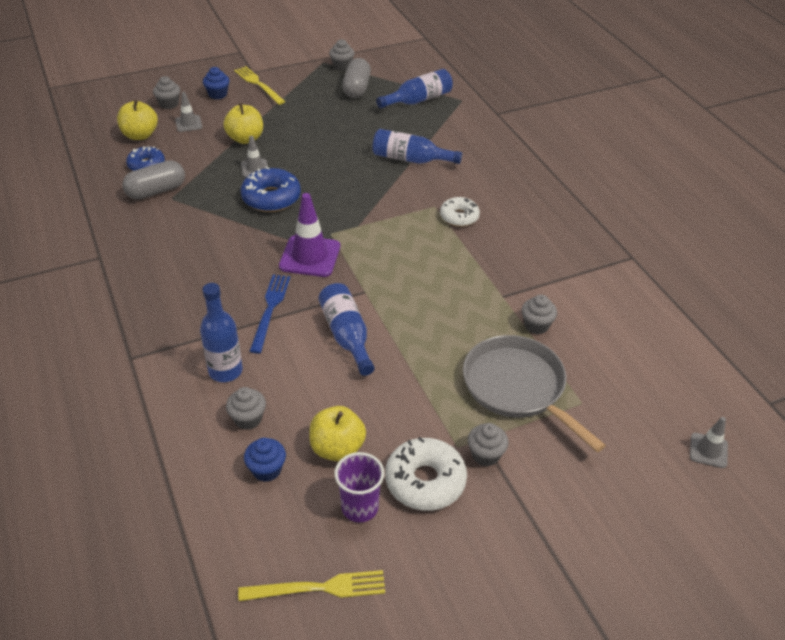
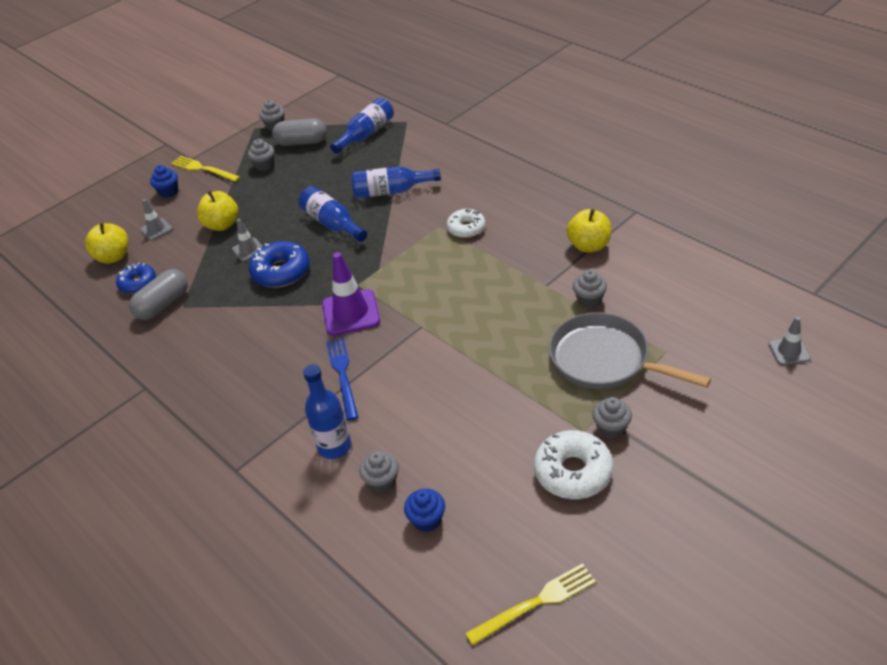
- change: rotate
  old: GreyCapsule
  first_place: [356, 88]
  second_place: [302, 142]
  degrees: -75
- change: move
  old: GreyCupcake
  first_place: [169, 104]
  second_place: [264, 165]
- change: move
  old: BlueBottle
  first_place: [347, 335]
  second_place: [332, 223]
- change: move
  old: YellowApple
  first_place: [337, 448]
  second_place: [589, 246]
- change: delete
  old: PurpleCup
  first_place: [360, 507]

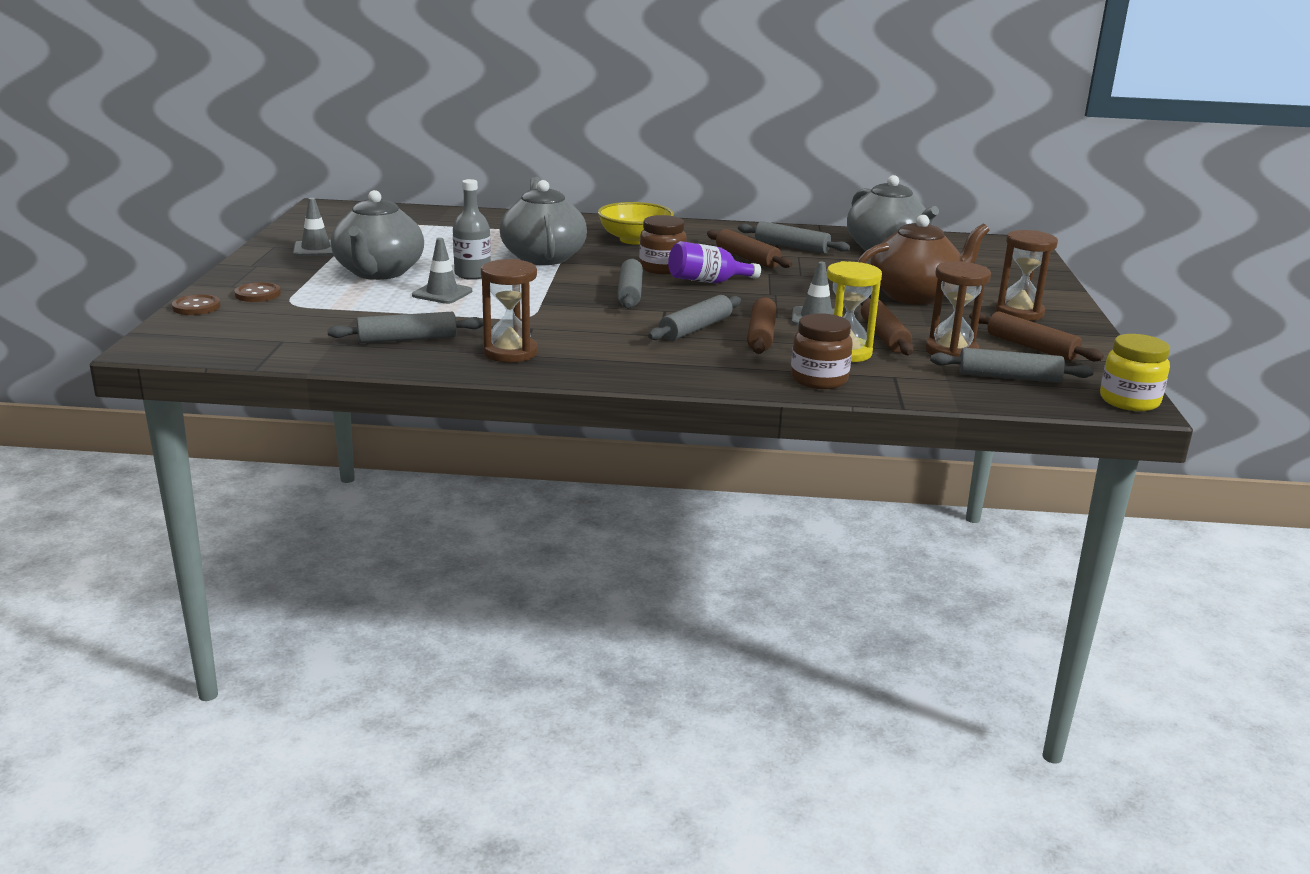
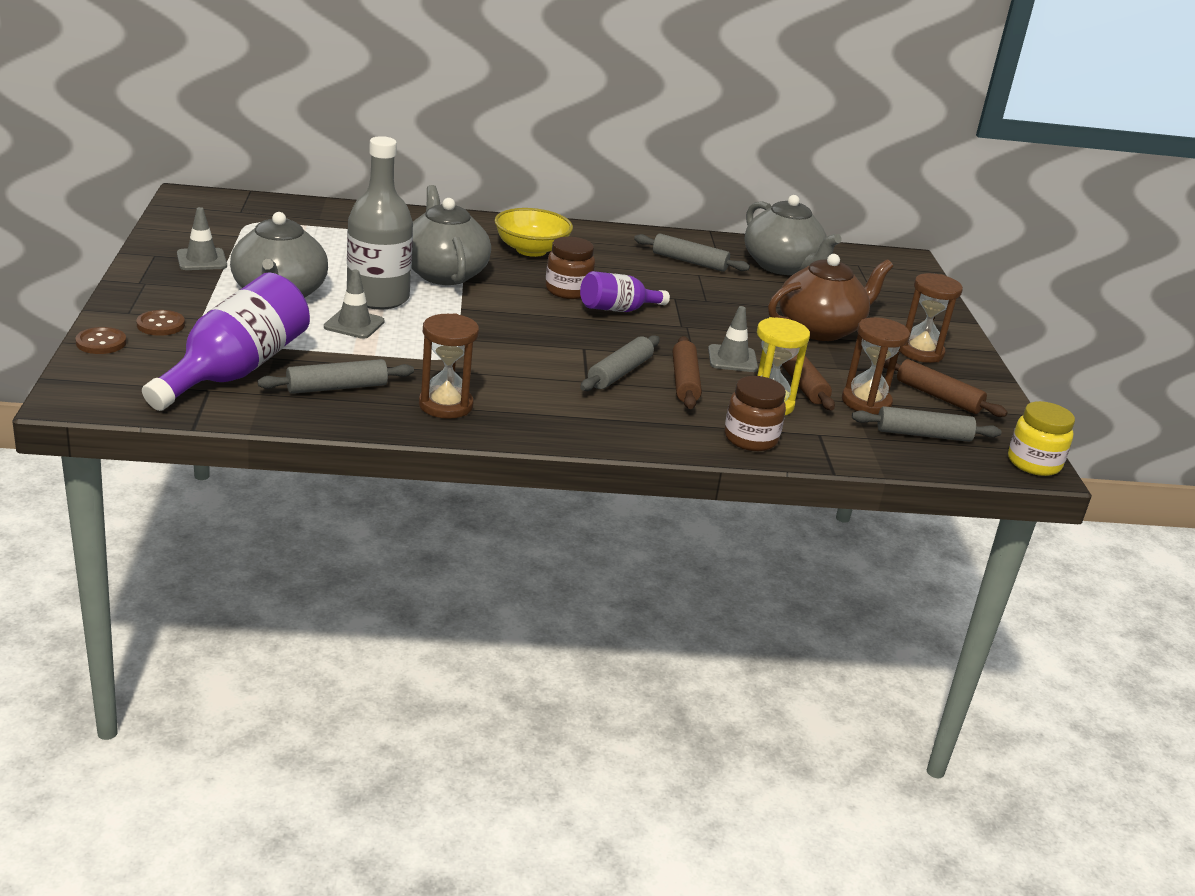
- change: resize
  old: GreyBottle
  first_place: [472, 274]
  second_place: [378, 298]
  factor: 1.66
- change: delete
  old: BrownRollingPin
  first_place: [747, 258]
- change: delete
  old: GreyRollingPin
  first_place: [630, 293]
- change: insert
  new: PurpleBottle
  second_place: [236, 372]

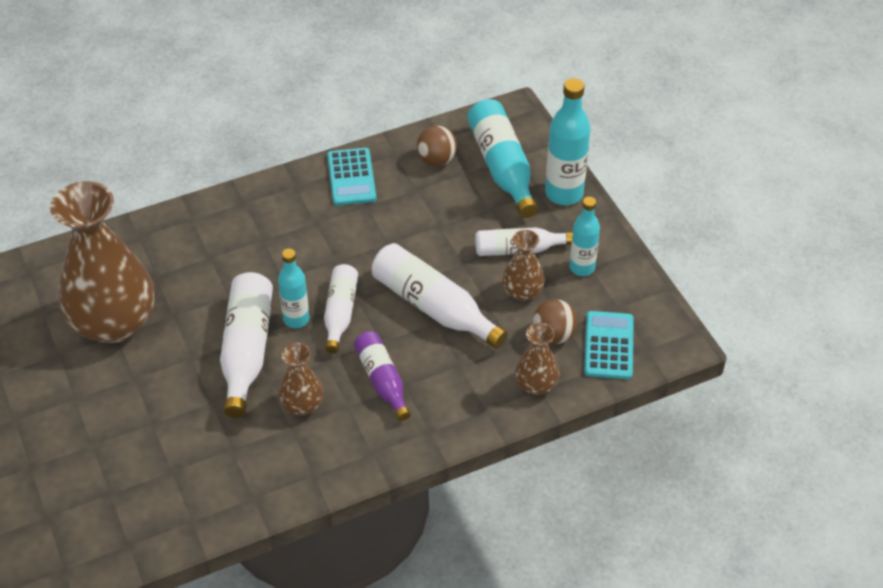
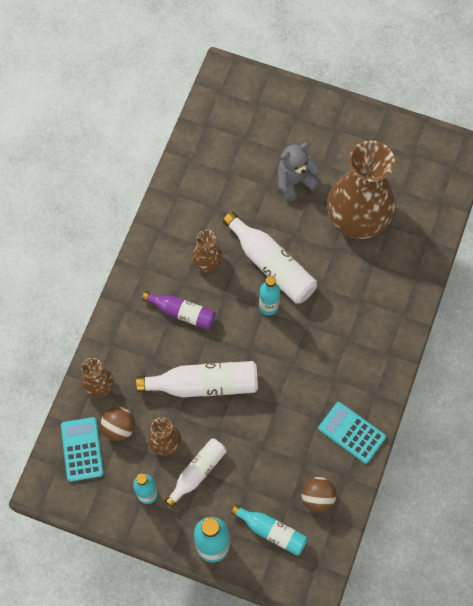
- change: resize
  old: TurquoiseBottle
  first_place: [502, 167]
  second_place: [272, 531]
  factor: 0.64
- change: delete
  old: WhiteBottle
  first_place: [340, 313]
- change: rotate
  old: TurquoiseCalculator
  first_place: [608, 346]
  second_place: [82, 449]
  degrees: -150
- change: insert
  new: GreyTeddyBear
  second_place: [295, 181]

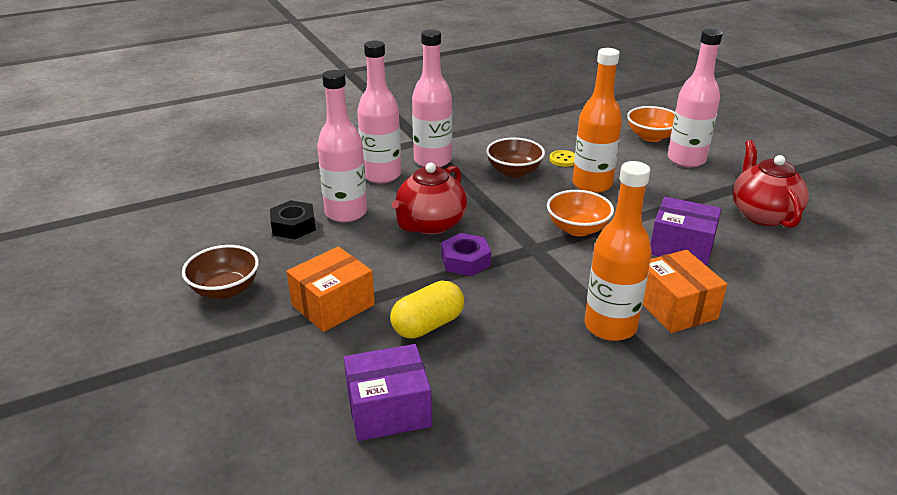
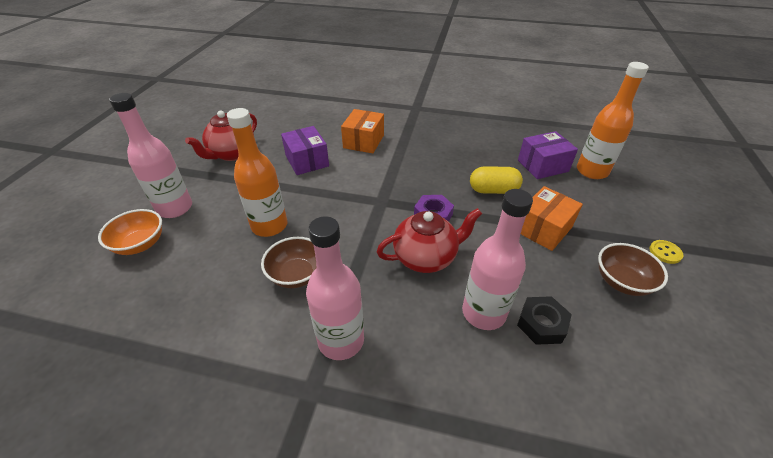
- change: delete
  old: PinkBottle
  first_place: [381, 175]
- change: move
  old: YellowButton
  first_place: [563, 159]
  second_place: [665, 252]
- change: move
  old: OrangeBottle
  first_place: [610, 326]
  second_place: [592, 171]
- change: delete
  old: OrangeBowl
  first_place: [577, 229]
- change: rotate
  old: OrangeBox
  first_place: [333, 305]
  second_place: [543, 229]
  degrees: -45
- change: rotate
  old: PurpleBox
  first_place: [388, 409]
  second_place: [542, 166]
  degrees: -45

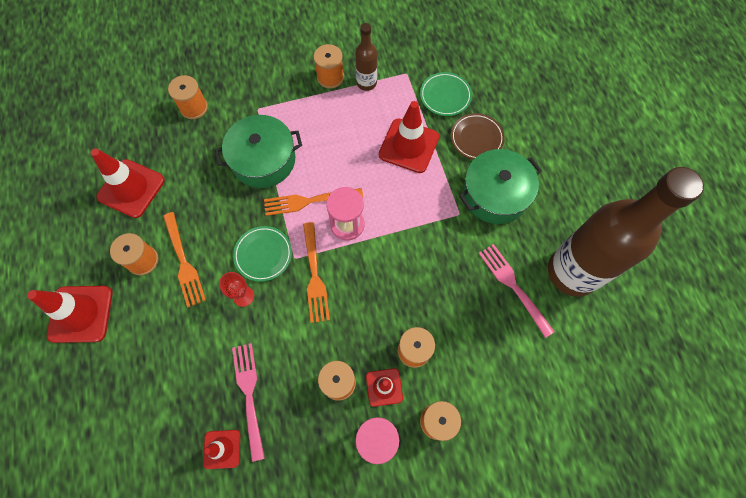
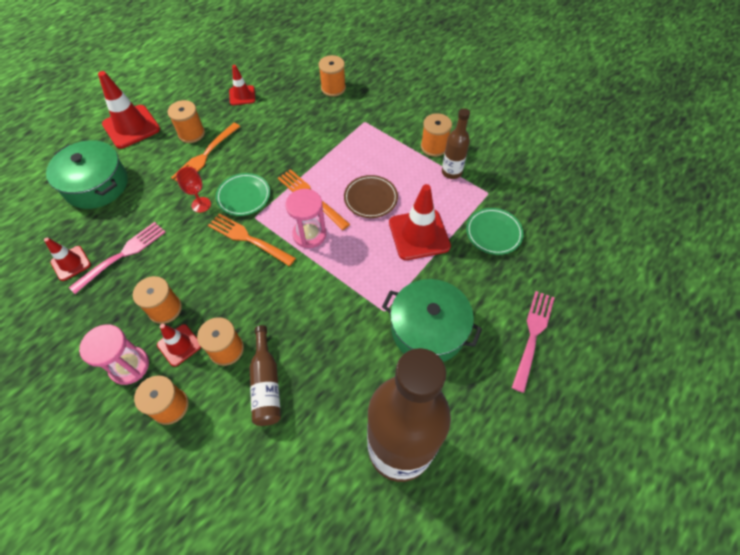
- change: move
  old: BrownPlate
  first_place: [476, 138]
  second_place: [370, 198]
- change: move
  old: GreenPot
  first_place: [263, 160]
  second_place: [96, 185]
- change: resize
  old: RedTrafficCone
  first_place: [131, 188]
  second_place: [242, 95]
  factor: 0.57
- change: rotate
  old: OrangeFork
  first_place: [314, 275]
  second_place: [248, 239]
  degrees: 75
- change: move
  old: PinkFork
  first_place: [513, 286]
  second_place: [533, 336]
- change: insert
  new: BrownBottle
  second_place: [266, 384]

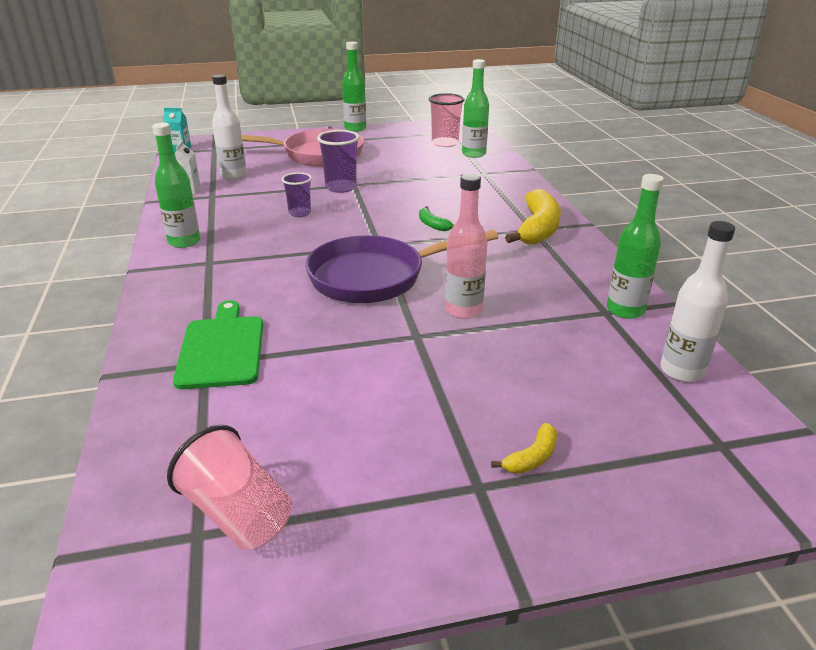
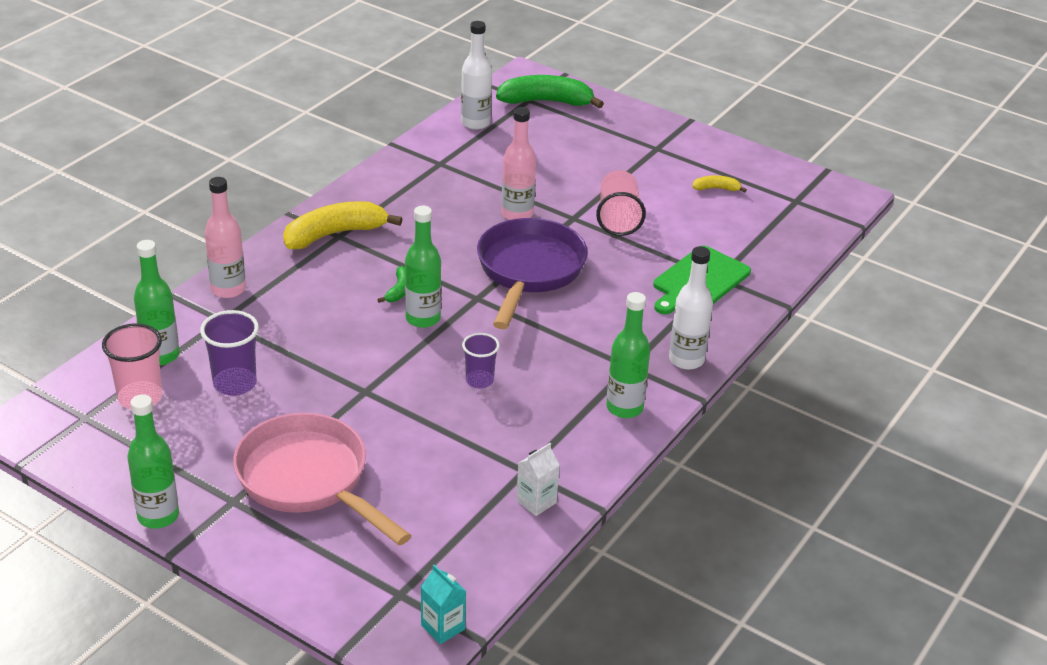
- change: move
  old: WhiteBottle
  first_place: [233, 175]
  second_place: [686, 360]
- change: move
  old: PurpleCup
  first_place: [341, 187]
  second_place: [235, 384]
- change: move
  old: GreenBottle
  first_place: [625, 310]
  second_place: [423, 318]
- change: rotate
  old: PurplePan
  first_place: [375, 277]
  second_place: [528, 271]
  degrees: -105
- change: move
  old: YellowBanana
  first_place: [532, 457]
  second_place: [716, 188]
- change: move
  old: PinkCup
  first_place: [237, 513]
  second_place: [618, 218]
- change: insert
  new: GreenBanana
  second_place: [546, 102]
- change: insert
  new: PinkBottle
  second_place: [228, 289]

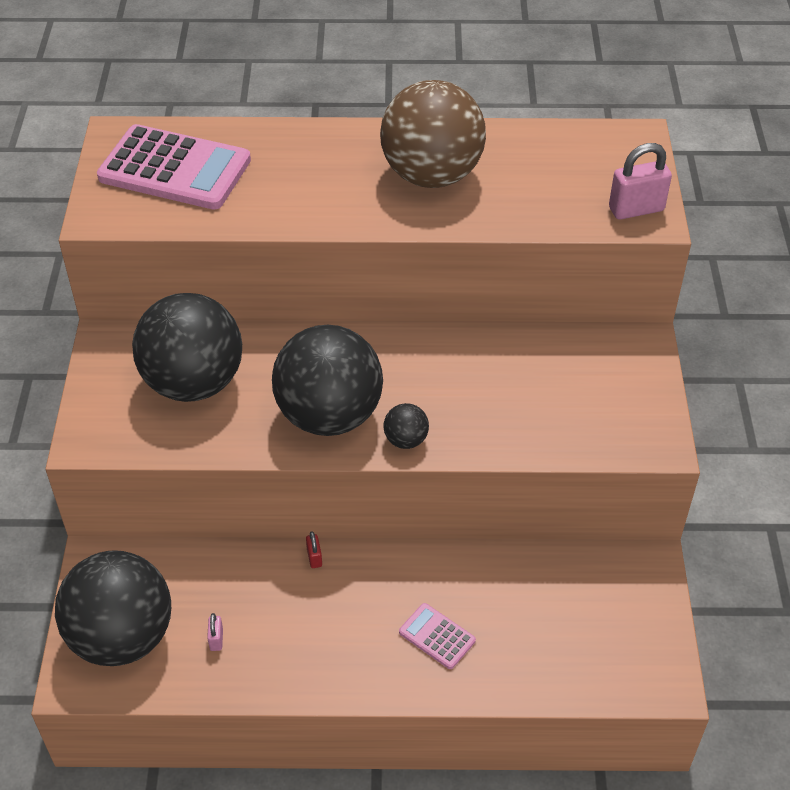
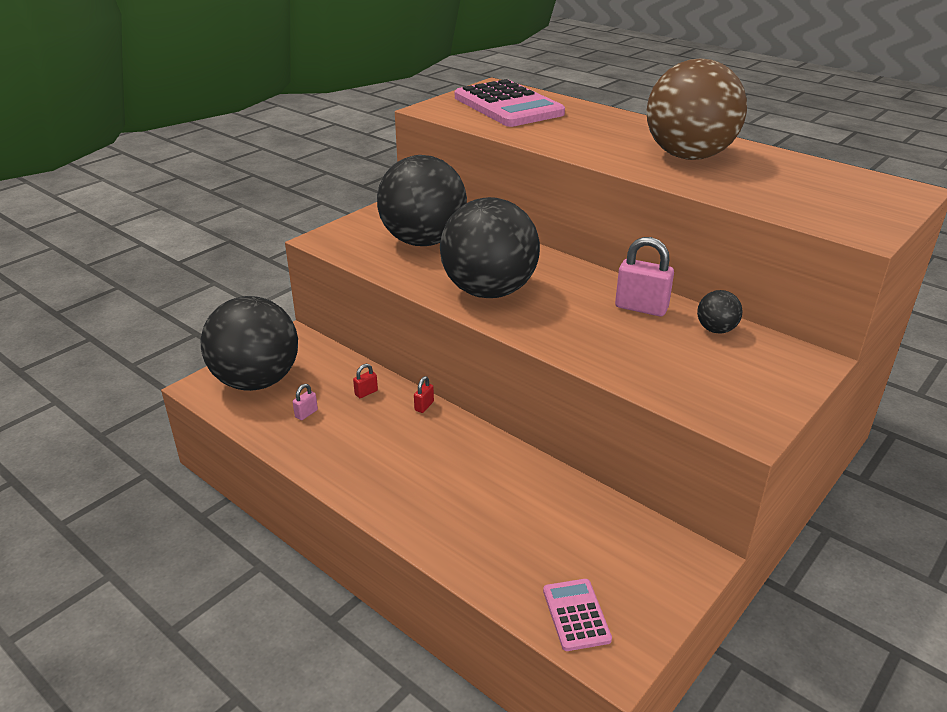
- change: move
  old: PinkPadlock
  first_place: [636, 209]
  second_place: [641, 308]
- change: move
  old: BlackBall
  first_place: [406, 440]
  second_place: [716, 330]
- change: move
  old: PinkCalculator
  first_place: [437, 636]
  second_place: [576, 615]
- change: insert
  new: RedPadlock
  second_place: [366, 392]

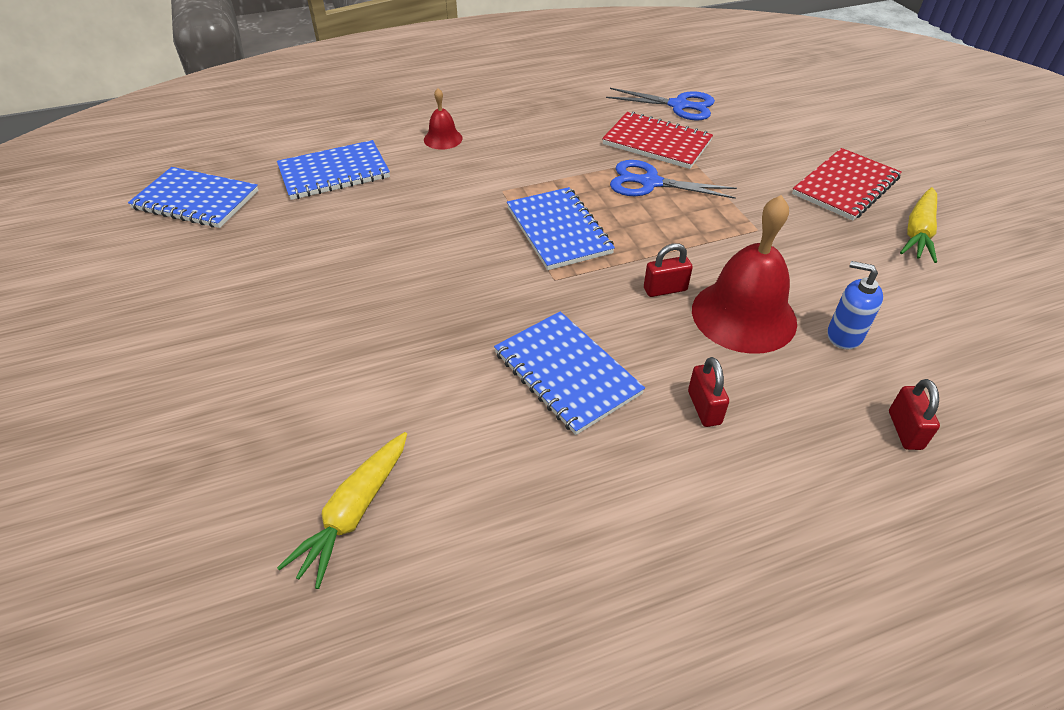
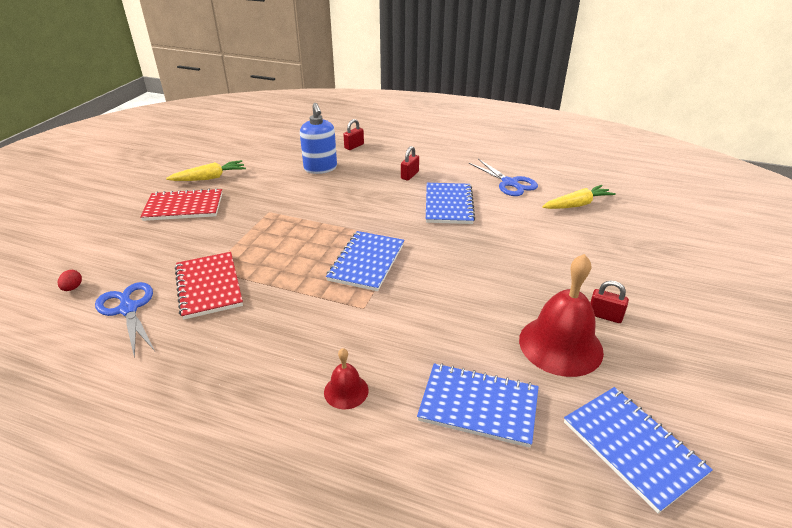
- change: move
  old: BlueScissors
  first_place: [650, 183]
  second_place: [509, 183]
- change: move
  old: RedBell
  first_place: [743, 315]
  second_place: [560, 345]
- change: move
  old: RedPadlock
  first_place: [665, 289]
  second_place: [604, 316]
- change: resize
  old: BlueSoapDispenser
  first_place: [844, 335]
  second_place: [320, 168]
  factor: 1.53
- change: insert
  new: RedEgg
  second_place: [73, 288]

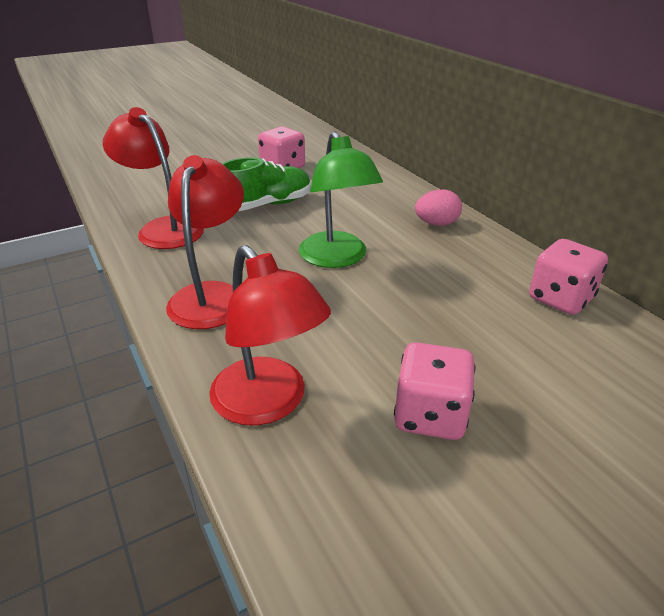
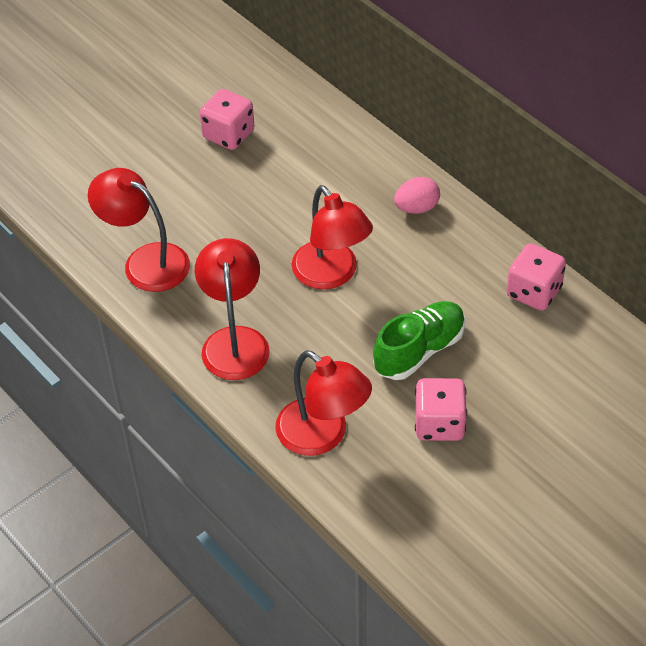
- change: recolor
  old: GreenLamp
  new: RedLamp
  first_place: [337, 258]
  second_place: [331, 275]
- change: move
  old: GreenShoe
  first_place: [267, 205]
  second_place: [419, 351]

